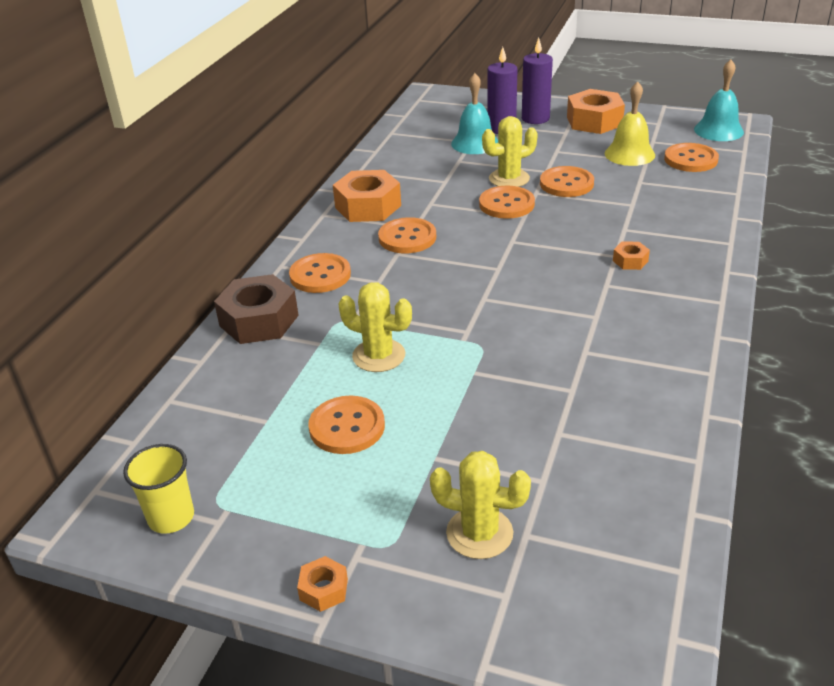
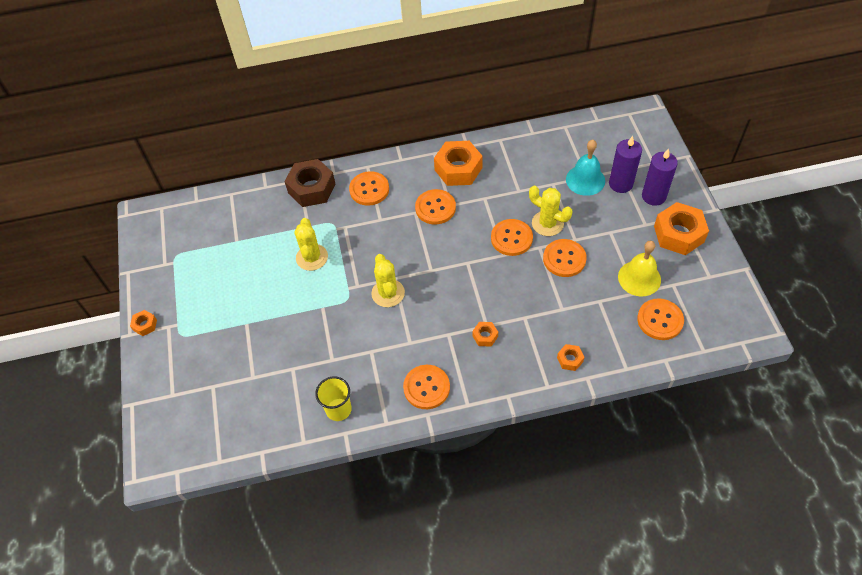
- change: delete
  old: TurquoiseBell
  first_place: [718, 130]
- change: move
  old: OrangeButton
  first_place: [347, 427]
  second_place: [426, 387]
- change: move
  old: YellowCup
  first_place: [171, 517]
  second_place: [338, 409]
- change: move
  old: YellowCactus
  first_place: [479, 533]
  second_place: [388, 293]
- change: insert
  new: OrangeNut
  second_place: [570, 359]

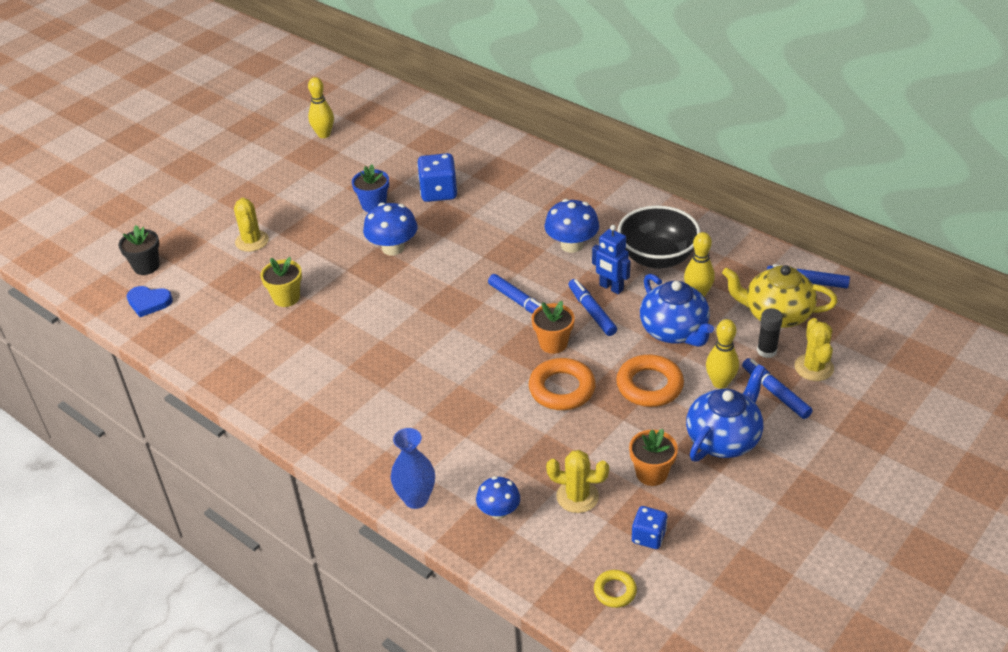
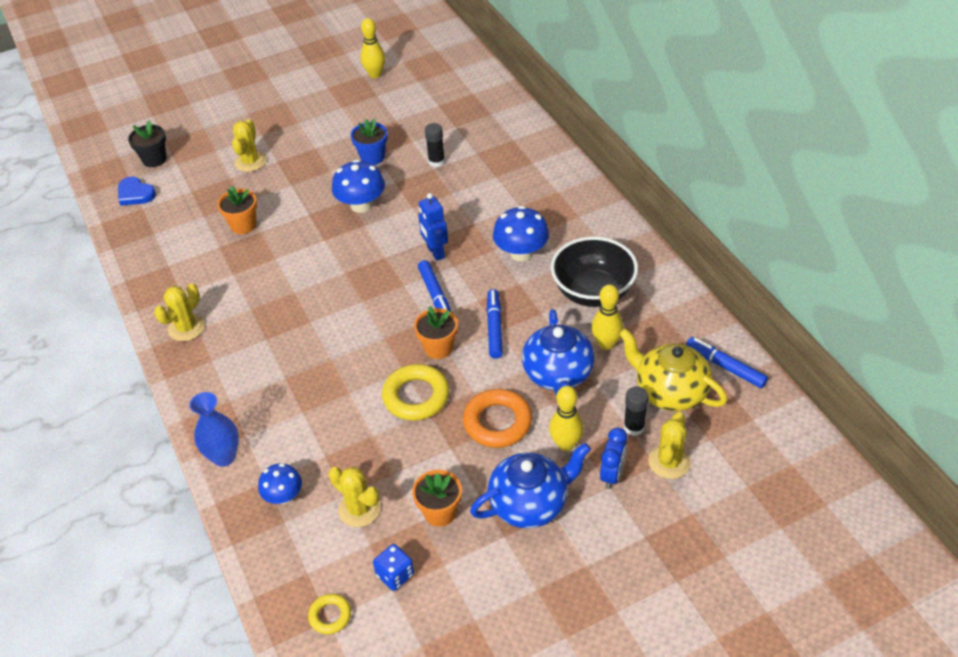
- change: replace
  old: BlueDice
  new: BlackGlueStick
  first_place: [438, 192]
  second_place: [436, 161]
- change: move
  old: BlueRobot
  first_place: [611, 288]
  second_place: [435, 252]
- change: recolor
  old: YellowFlowerPot
  new: OrangeFlowerPot
  first_place: [286, 298]
  second_place: [243, 225]
- change: recolor
  old: OrangeRing
  new: YellowRing
  first_place: [562, 389]
  second_place: [416, 396]
- change: replace
  old: BlueMarker
  new: BlueClock
  first_place: [775, 393]
  second_place: [612, 475]
- change: insert
  new: YellowCactus
  second_place: [186, 328]

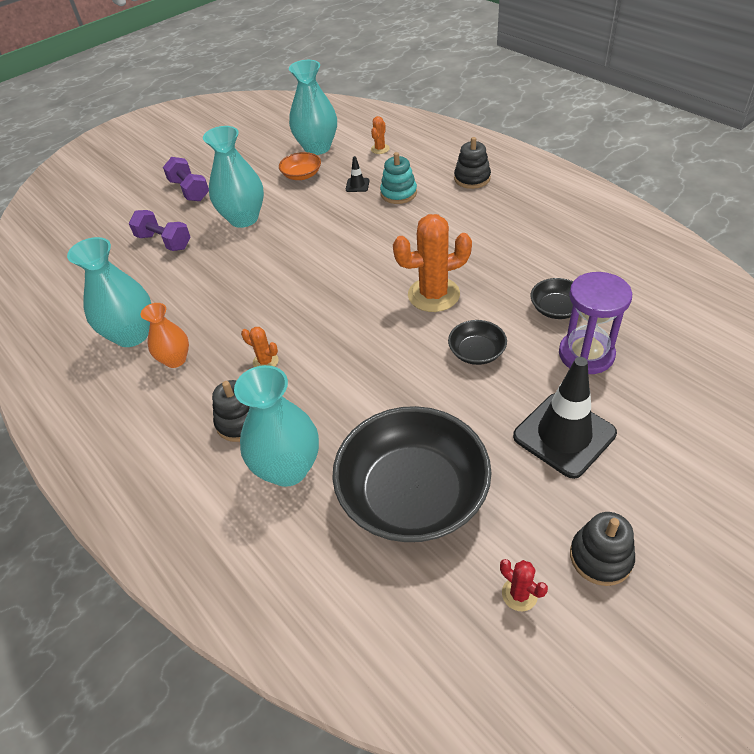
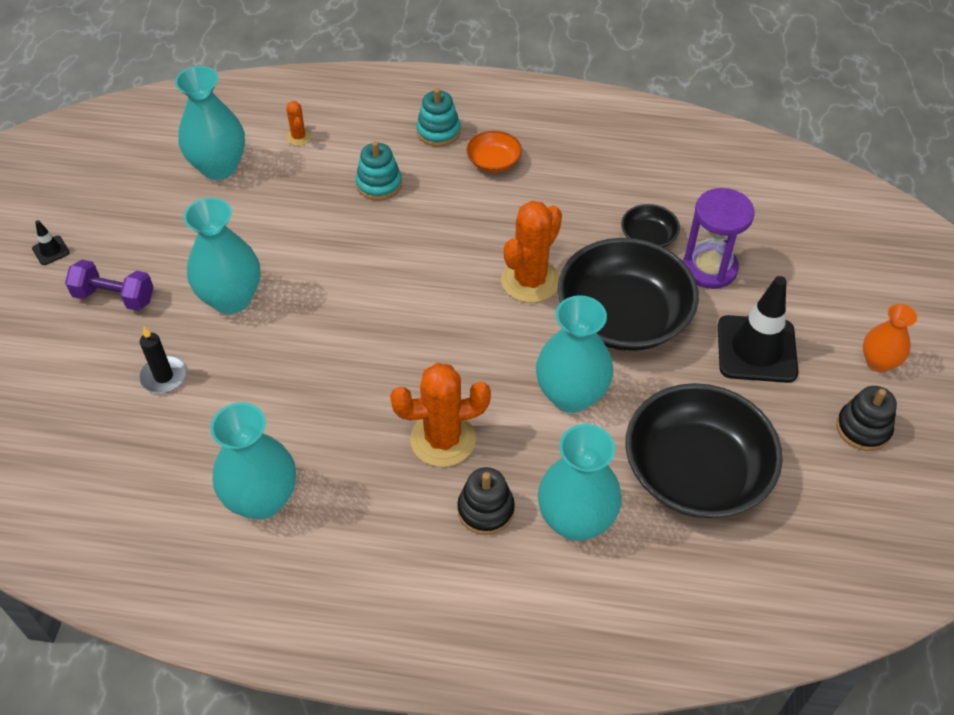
- change: recolor
  old: BlackStackingToy
  new: TurquoiseStackingToy
  first_place: [472, 178]
  second_place: [438, 132]
- change: move
  old: OrangeBowl
  first_place: [301, 175]
  second_place: [493, 162]
- change: move
  old: BlackTrafficCone
  first_place: [357, 185]
  second_place: [51, 250]
- change: replace
  old: PurpleDumbbell
  new: BlackCandle
  first_place: [164, 242]
  second_place: [163, 376]
- change: move
  old: OrangeVase
  first_place: [175, 360]
  second_place: [878, 362]
- change: resize
  old: BlackBowl
  first_place: [476, 352]
  second_place: [623, 316]
  factor: 2.23
- change: resize
  old: OrangeCactus
  first_place: [265, 361]
  second_place: [443, 439]
  factor: 2.13
- change: delete
  old: RedCactus
  first_place: [519, 594]
- change: insert
  new: TurquoiseVase
  second_place: [571, 395]

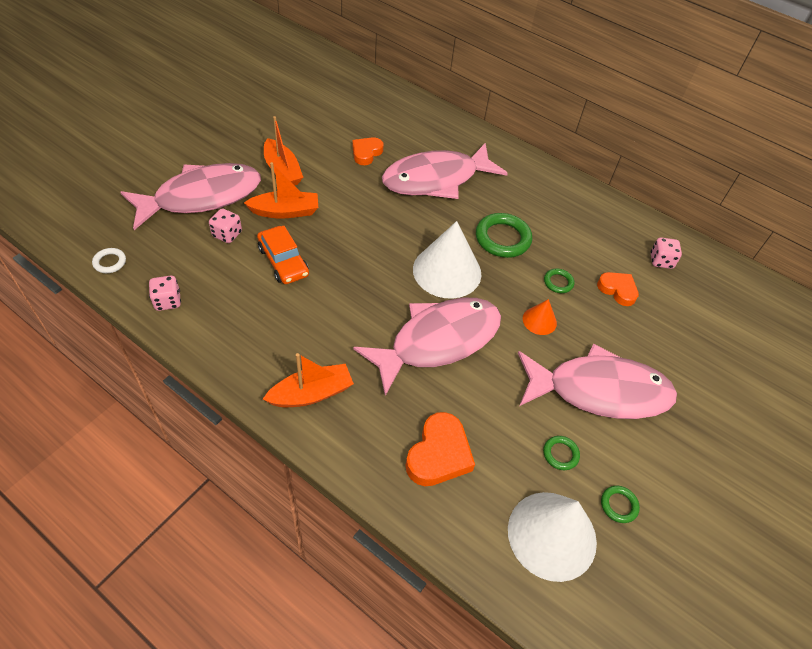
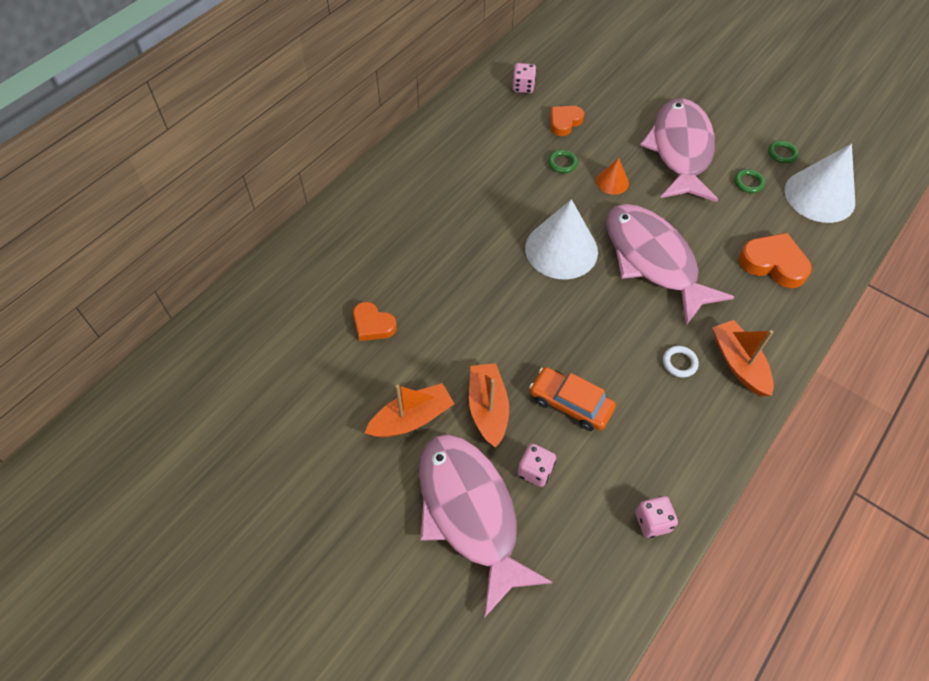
- change: delete
  old: PinkFish
  first_place: [436, 179]
- change: delete
  old: GreenRing
  first_place: [502, 238]
- change: rotate
  old: OrangeCar
  first_place: [283, 261]
  second_place: [570, 403]
  degrees: -120
- change: move
  old: WhiteRing
  first_place: [110, 262]
  second_place: [679, 363]

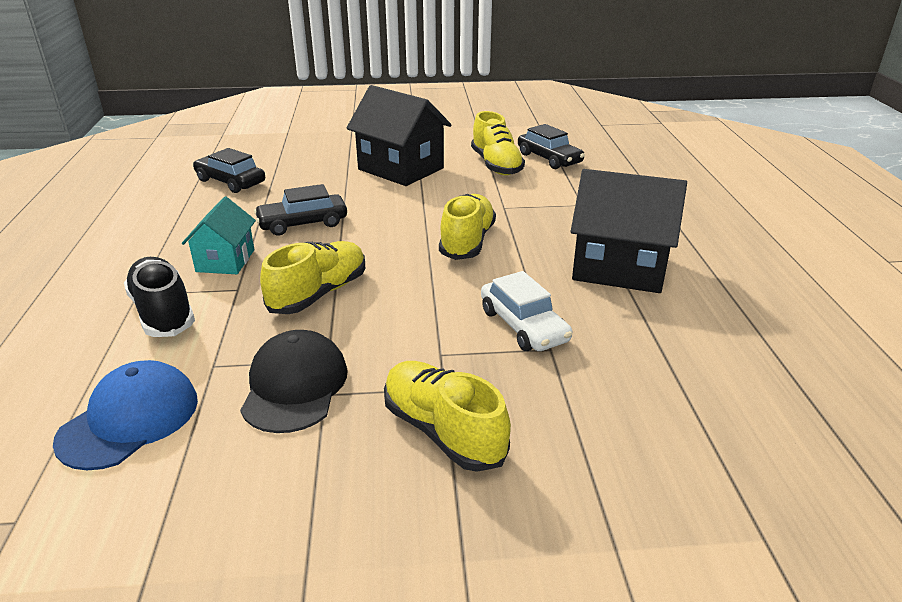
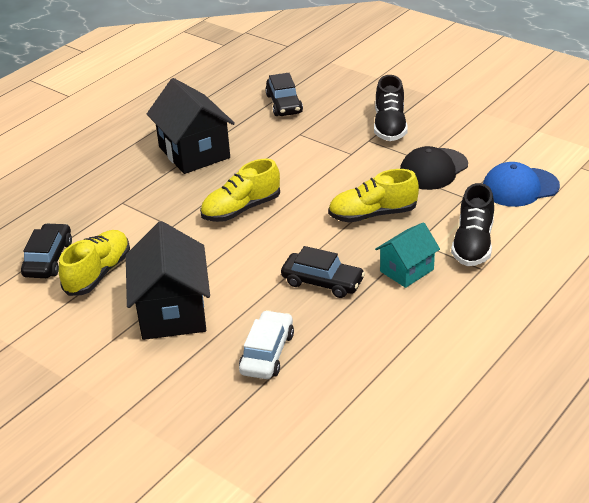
- change: move
  old: BlackCar
  first_place: [230, 182]
  second_place: [284, 104]
- change: move
  old: WhiteCar
  first_place: [523, 326]
  second_place: [267, 353]
- change: recolor
  old: YellowShoe
  new: BlackShoe
  first_place: [443, 431]
  second_place: [390, 126]

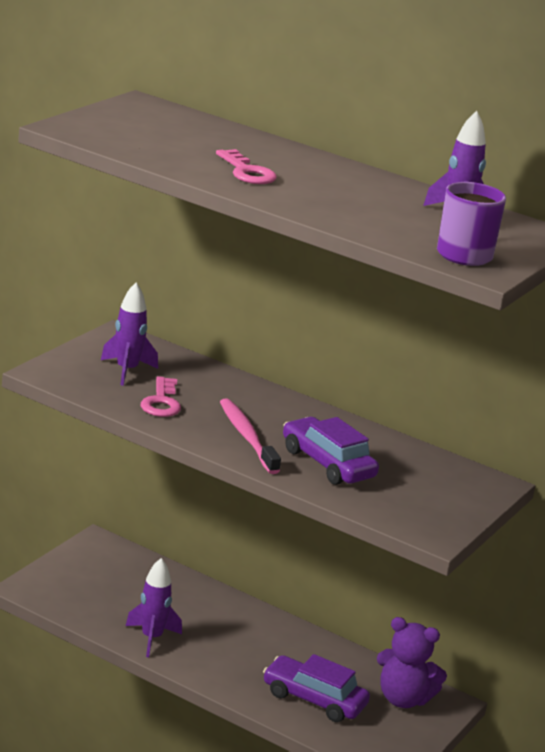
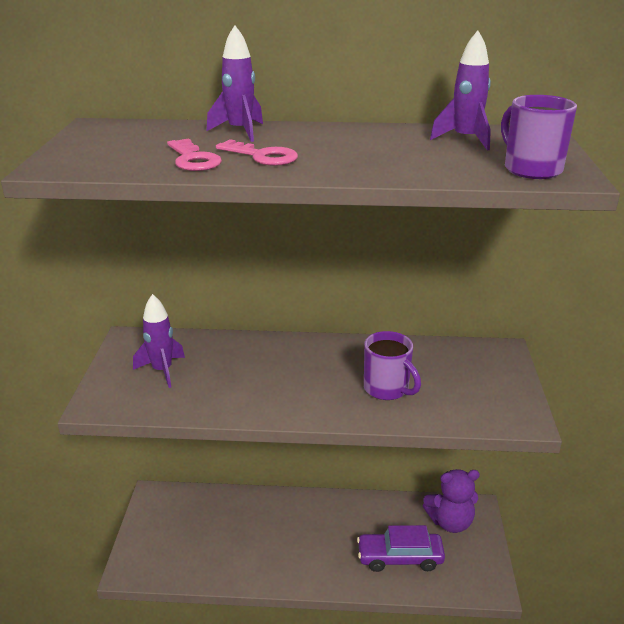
- change: move
  old: PinkKey
  first_place: [161, 402]
  second_place: [193, 159]
- change: delete
  old: PinkToothbrush
  first_place: [247, 437]
- change: replace
  old: PurpleCar
  new: PurpleMug
  first_place: [327, 463]
  second_place: [387, 389]
- change: move
  old: PurpleRocket
  first_place: [151, 638]
  second_place: [240, 131]

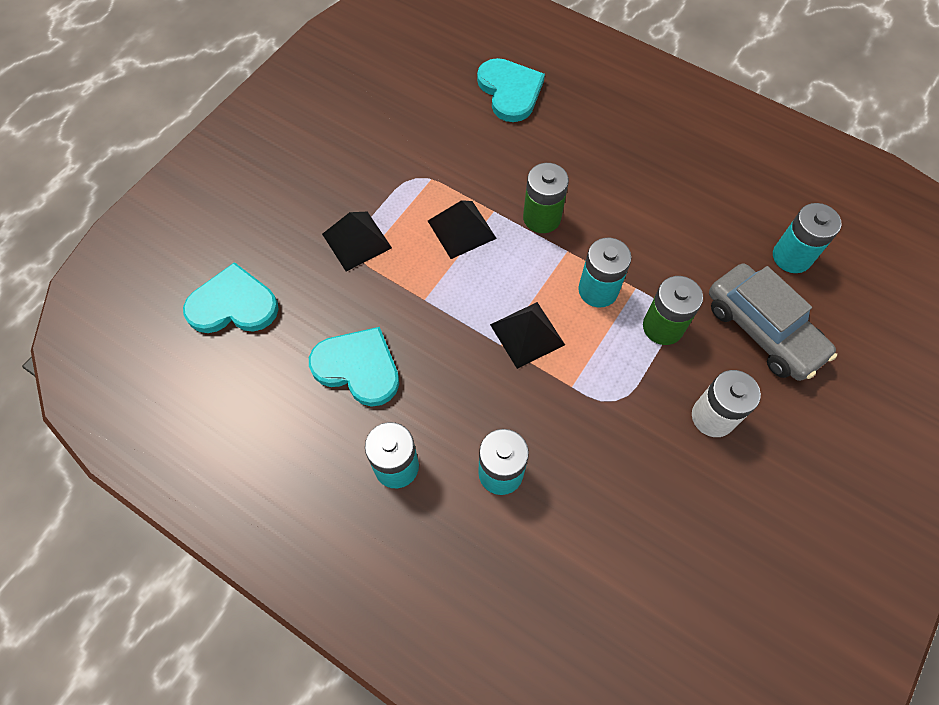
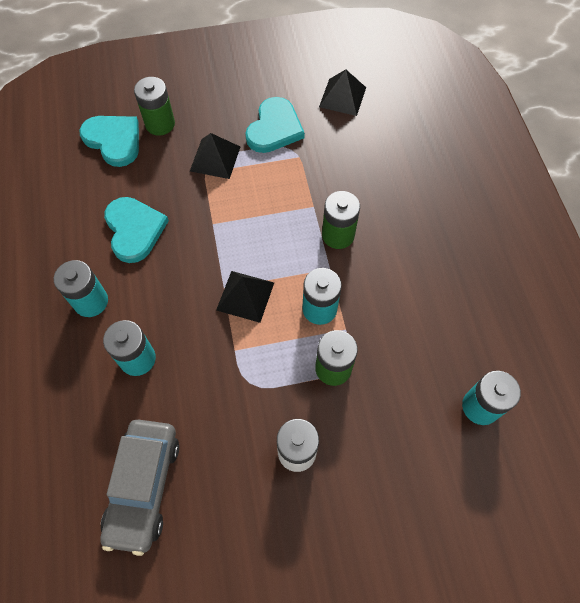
- change: move
  old: TurquoiseHeart
  first_place: [510, 91]
  second_place: [274, 128]
- change: move
  old: BlackPyramid
  first_place: [461, 229]
  second_place: [342, 97]
- change: move
  old: GreyCar
  first_place: [763, 330]
  second_place: [144, 486]
- change: insert
  new: GreenBattery
  second_place: [160, 124]

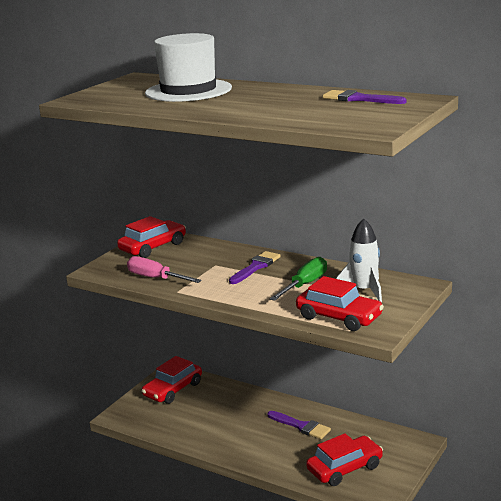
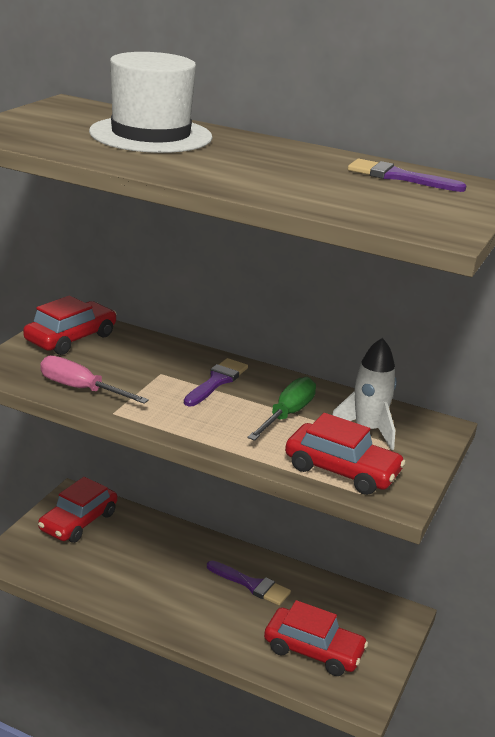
- change: rotate
  old: RedCar
  first_place: [344, 468]
  second_place: [313, 650]
  degrees: 60

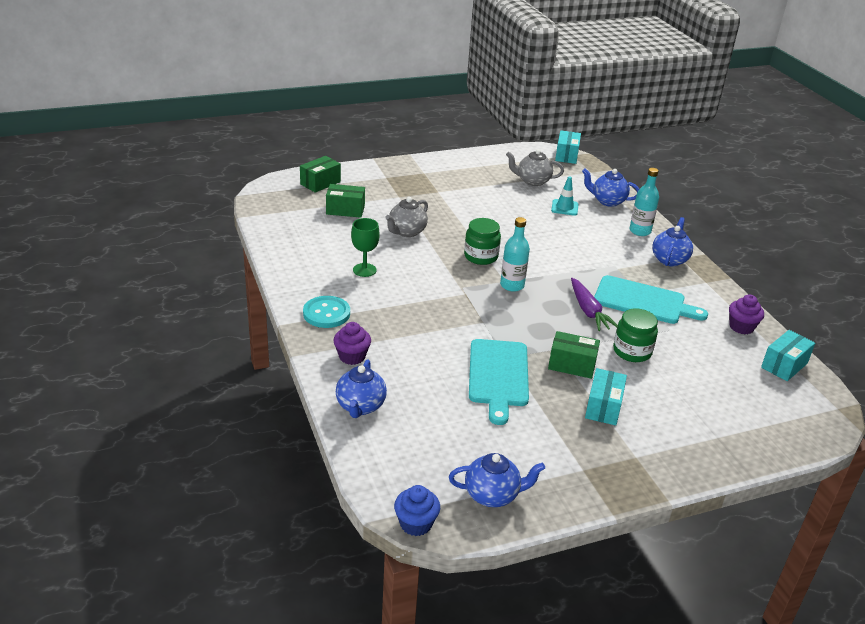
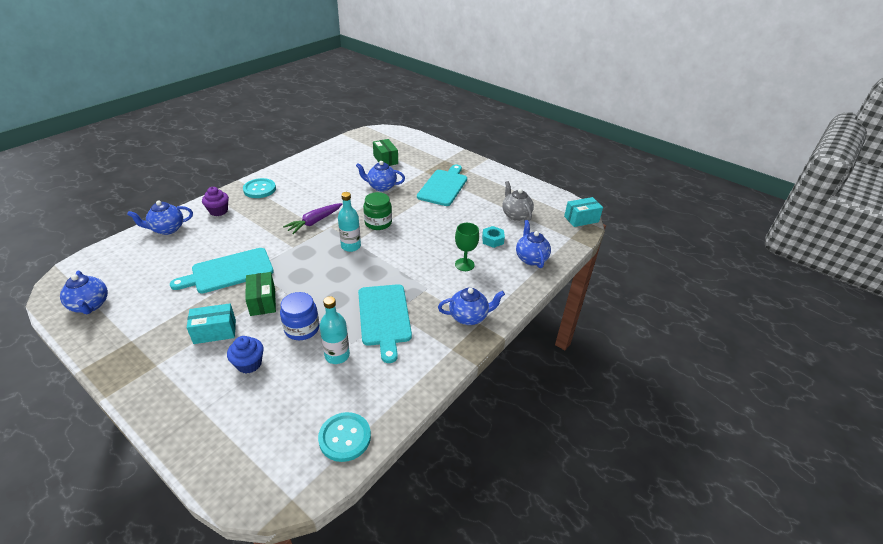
- change: delete
  old: GreenBox
  first_place: [320, 183]
- change: move
  old: TurquoiseBottle
  first_place: [640, 231]
  second_place: [337, 355]
- change: replace
  old: TurquoiseTrafficCone
  new: TurquoiseNut
  first_place: [564, 207]
  second_place: [492, 240]
- change: recolor
  old: GreyTeapot
  new: BlueTeapot
  first_place: [406, 232]
  second_place: [381, 187]
- change: move
  old: GreenGoblet
  first_place: [364, 270]
  second_place: [464, 264]
- change: move
  old: PurpleCarrot
  first_place: [588, 311]
  second_place: [314, 222]
- change: delete
  old: PurpleCupcake
  first_place: [741, 327]
- change: recolor
  old: GreenJar
  new: BlueJar
  first_place: [632, 351]
  second_place: [302, 329]
- change: replace
  old: TurquoiseBox
  new: TurquoiseButton
  first_place: [784, 365]
  second_place: [345, 437]
- change: move
  old: BlueCupcake
  first_place: [416, 524]
  second_place: [249, 364]
- change: insert
  new: TurquoiseCuttingBoard
  second_place: [443, 186]

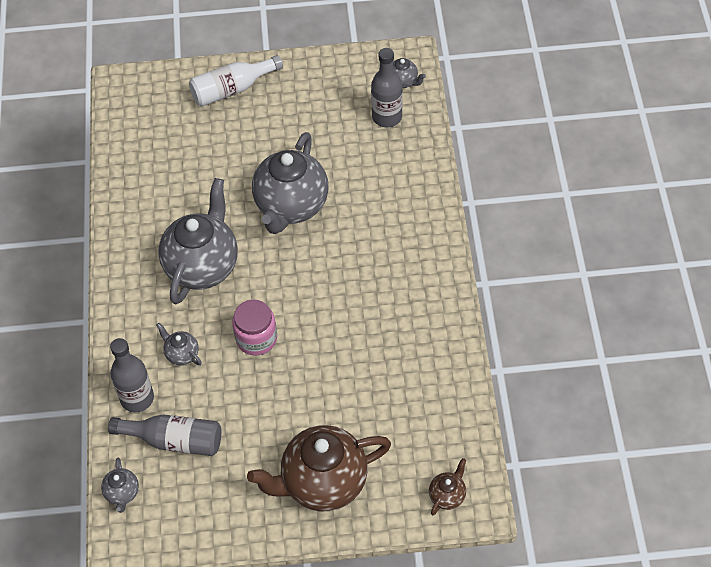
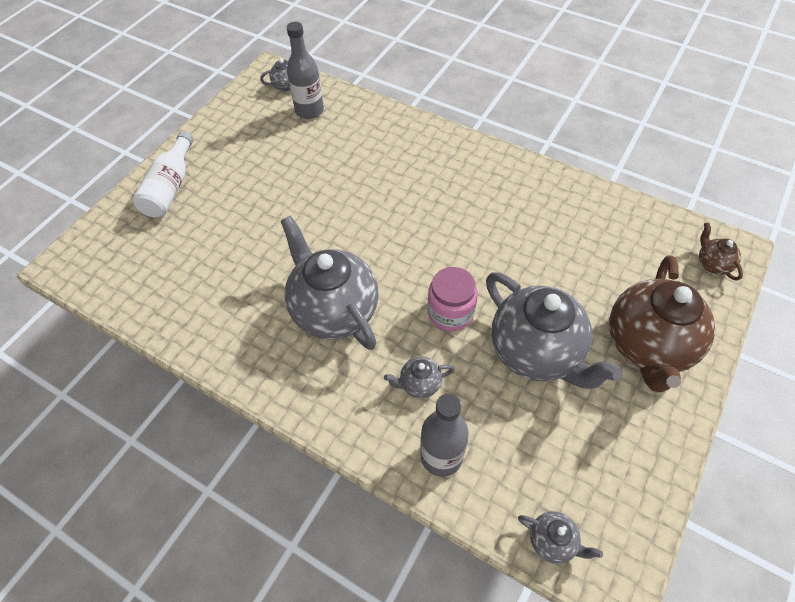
- change: move
  old: GreyTeapot
  first_place: [291, 206]
  second_place: [536, 352]
- change: delete
  old: GreyBottle
  first_place: [174, 440]

